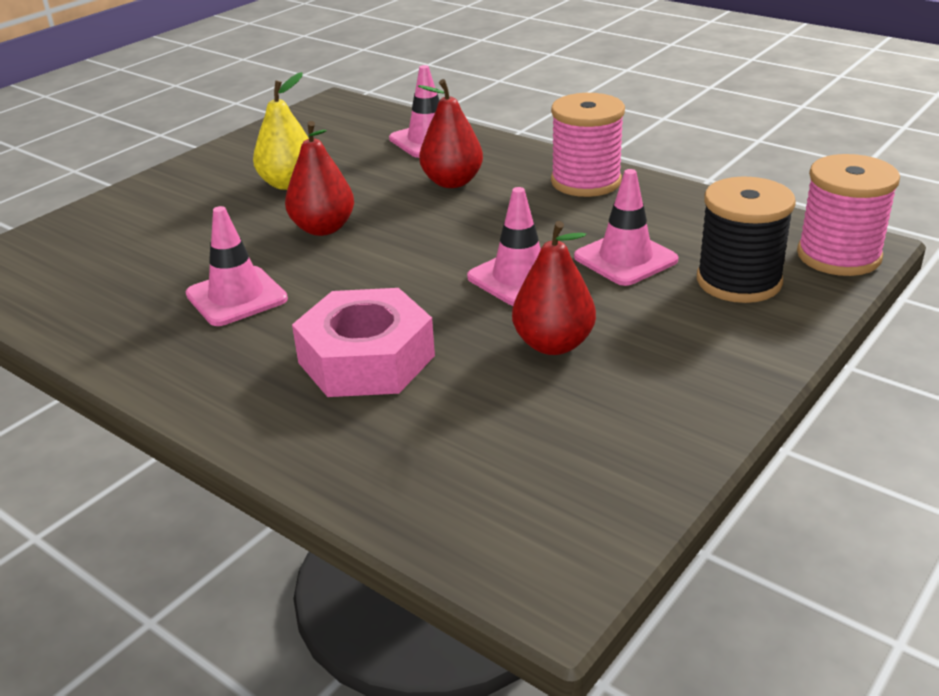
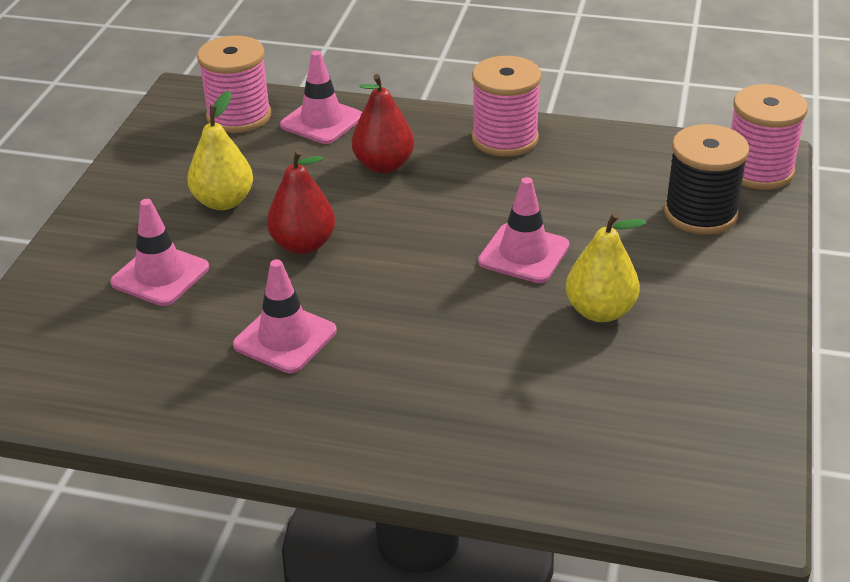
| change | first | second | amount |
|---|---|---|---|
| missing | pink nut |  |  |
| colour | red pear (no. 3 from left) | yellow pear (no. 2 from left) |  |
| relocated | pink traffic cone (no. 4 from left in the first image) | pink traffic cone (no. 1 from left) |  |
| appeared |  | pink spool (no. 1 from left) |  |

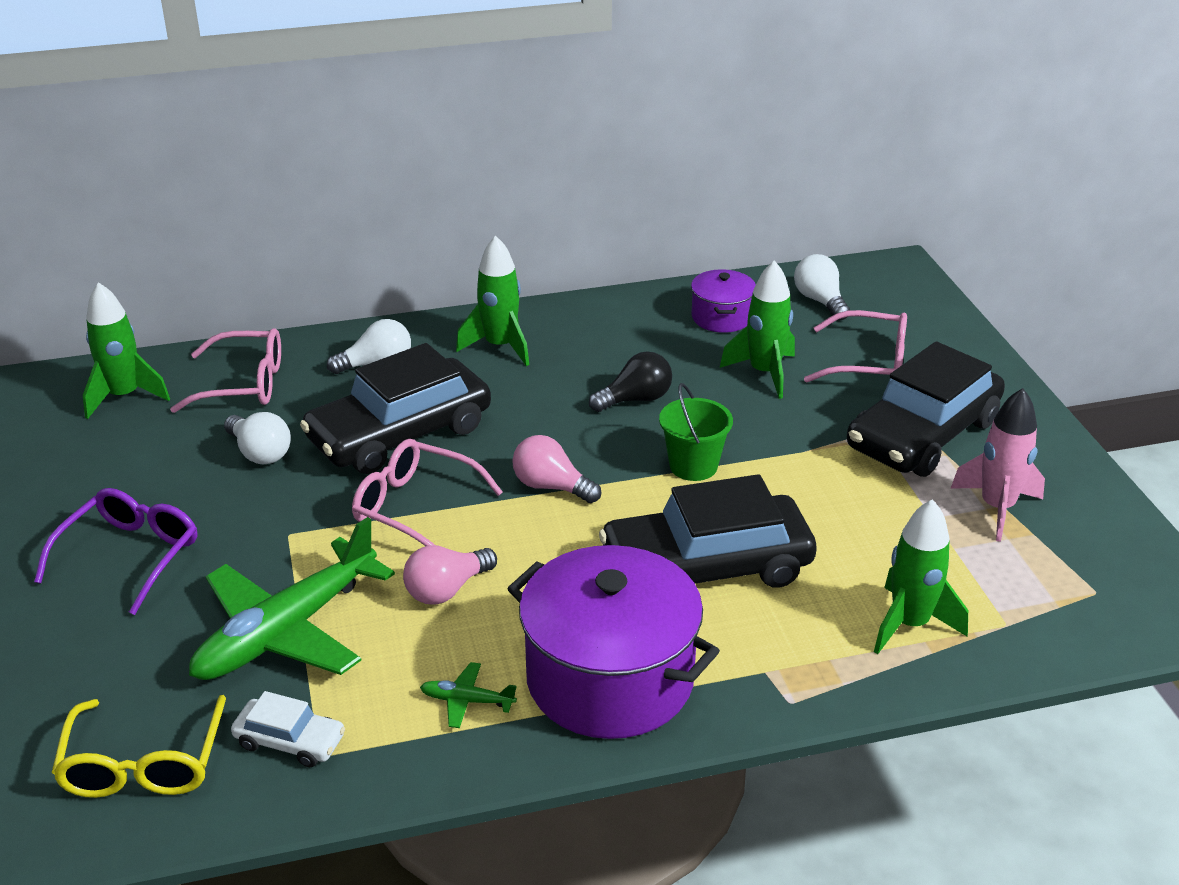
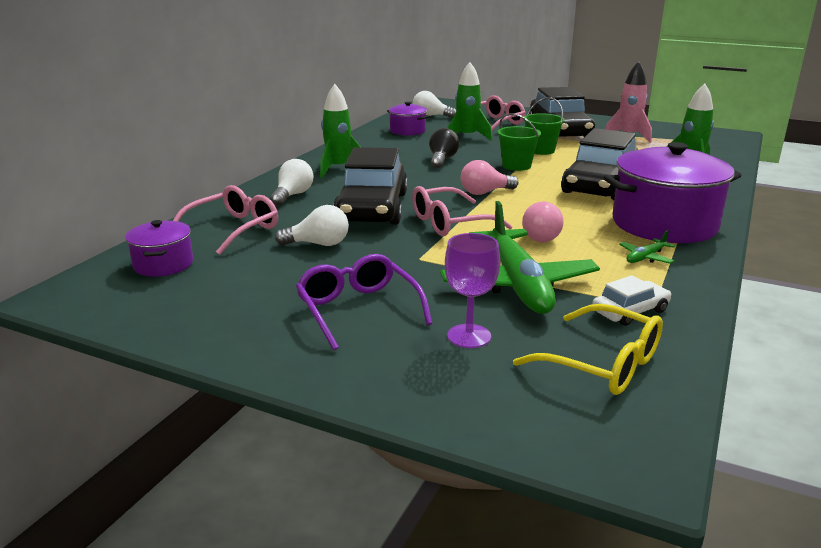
| change | first | second | amount |
|---|---|---|---|
| exchanged | green rocket (no. 1 from left) | purple pot (no. 1 from left) |  |
| appeared |  | purple goblet |  |
| appeared |  | green bucket (no. 2 from left) |  |

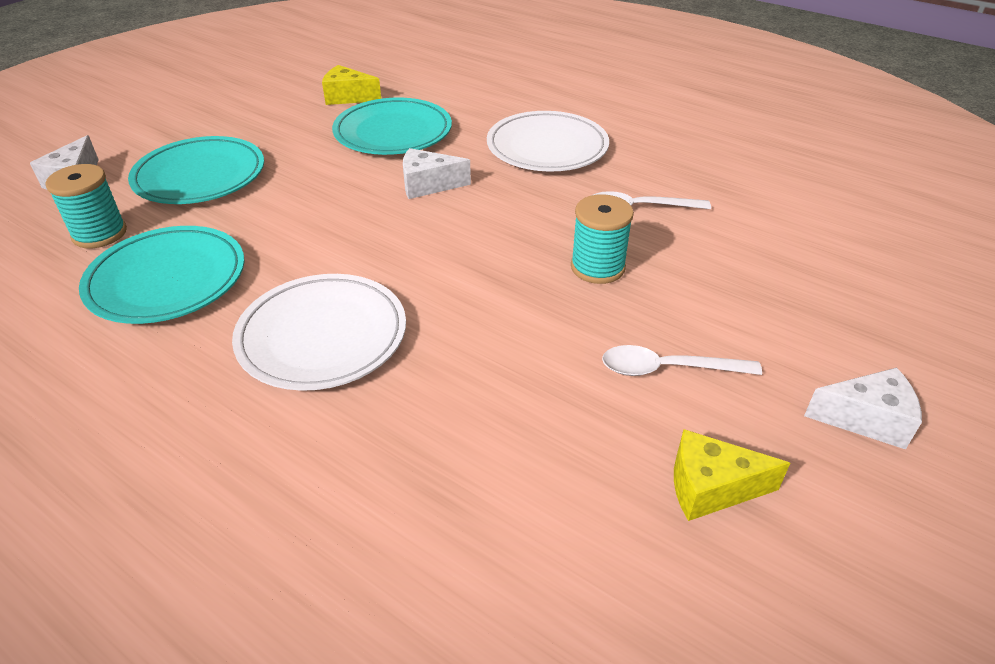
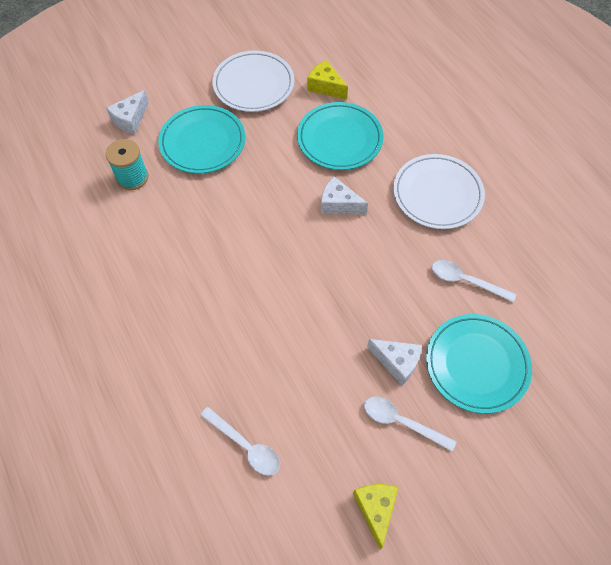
| change | first | second | amount |
|---|---|---|---|
| relocated | turquoise plate (no. 1 from left in the first image) | turquoise plate (no. 3 from left) |  |
| relocated | white plate (no. 1 from left) |  |  |
| missing | turquoise spool (no. 2 from left) |  |  |
| spun | yellow cheese (no. 2 from left) |  | 60 degrees clockwise |
| relocated | white cheese (no. 3 from left) |  |  |
| appeared |  | white spoon (no. 1 from left) |  |

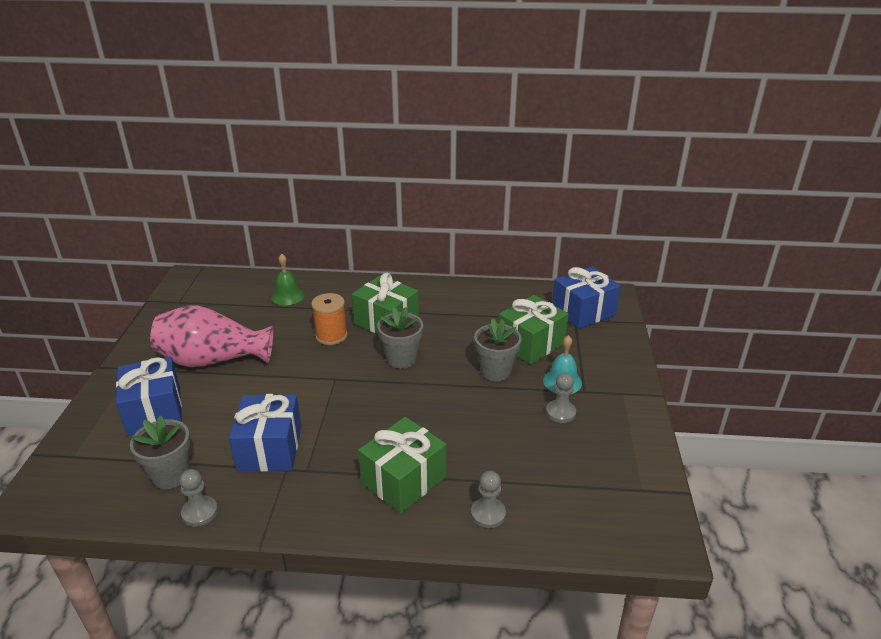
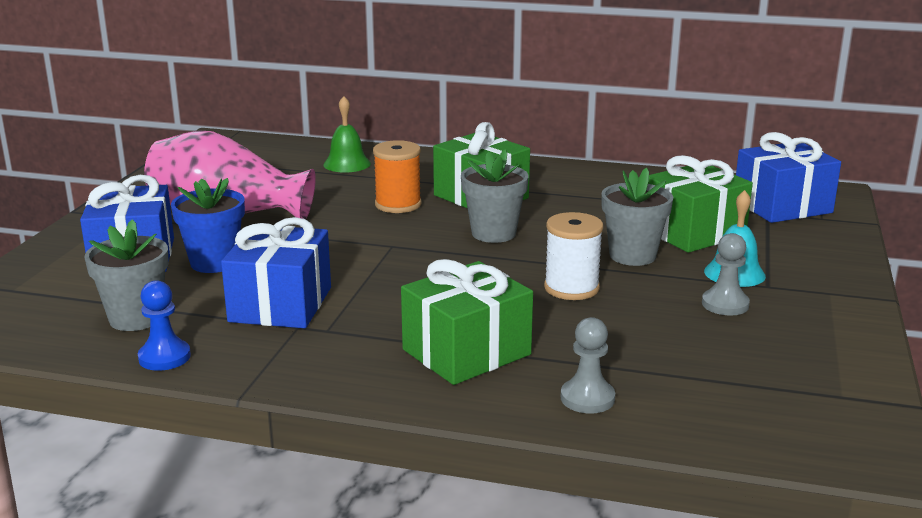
| change | first | second | amount |
|---|---|---|---|
| colour | grey pawn (no. 1 from left) | blue pawn |  |
| appeared |  | blue flower pot |  |
| appeared |  | white spool |  |

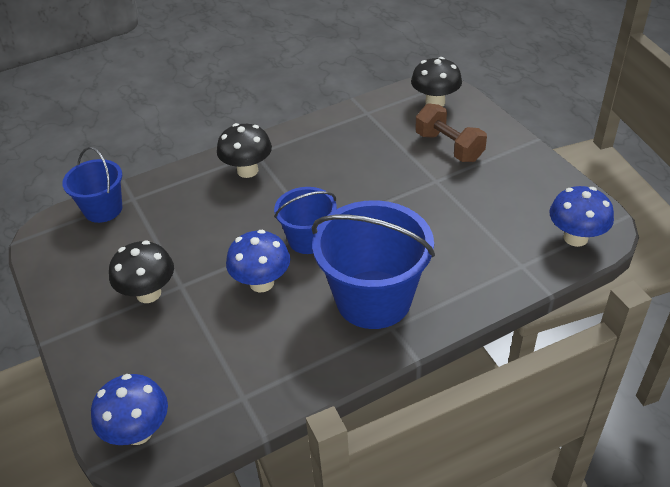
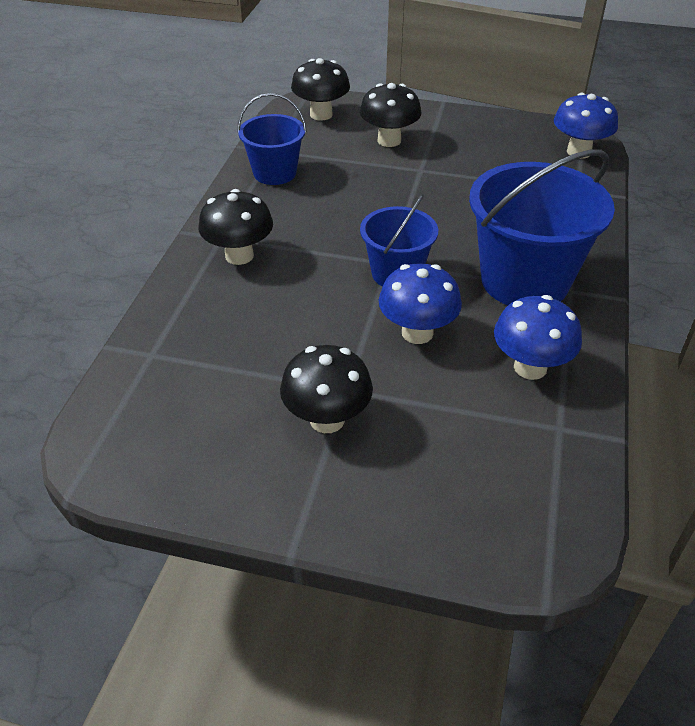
| change | first | second | amount |
|---|---|---|---|
| relocated | blue bucket (no. 1 from left) |  |  |
| relocated | blue mushroom (no. 1 from left in the first image) | blue mushroom (no. 2 from left) |  |
| exchanged | brown dumbbell | black mushroom (no. 4 from left) |  |

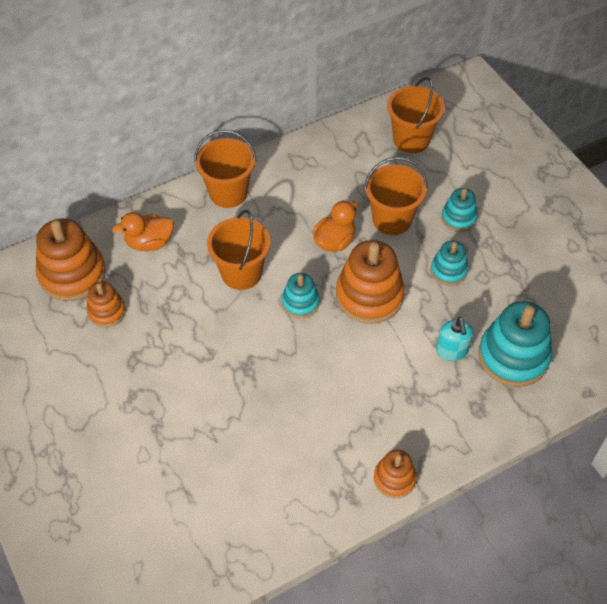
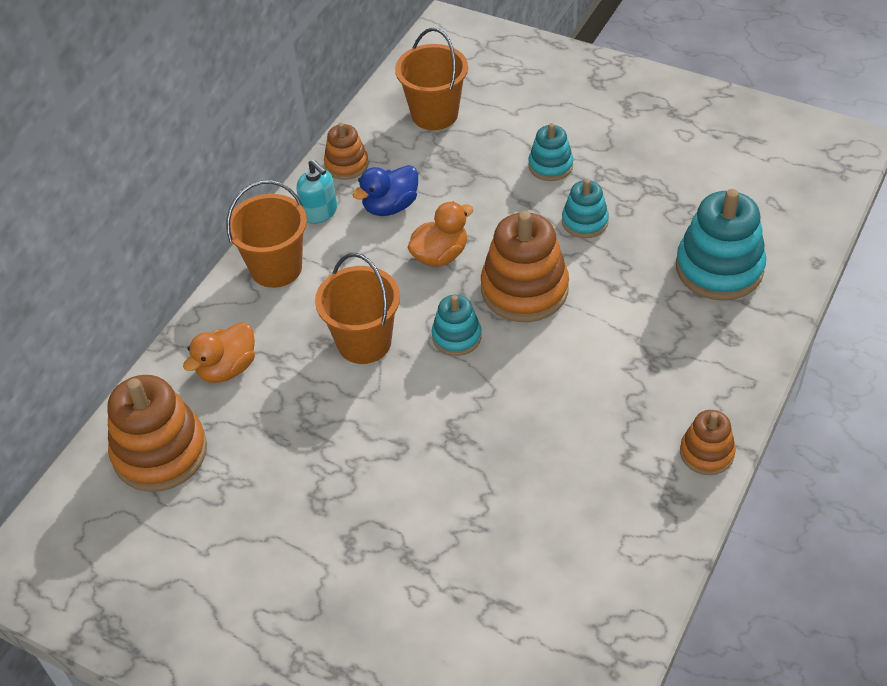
| change | first | second | amount |
|---|---|---|---|
| relocated | orange stacking toy (no. 2 from left) |  |  |
| spun | orange duck (no. 2 from left) |  | 45 degrees clockwise |
| missing | orange bucket (no. 3 from left) |  |  |
| relocated | turquoise soap dispenser |  |  |
| appeared |  | blue duck |  |

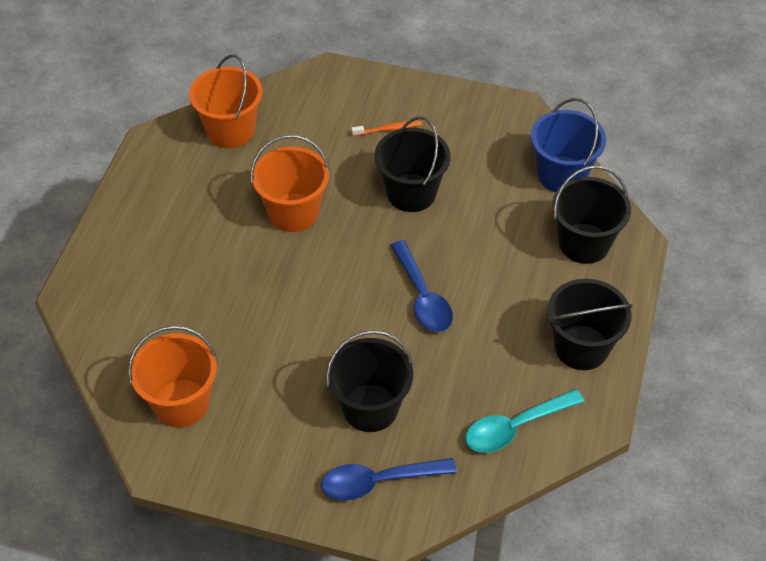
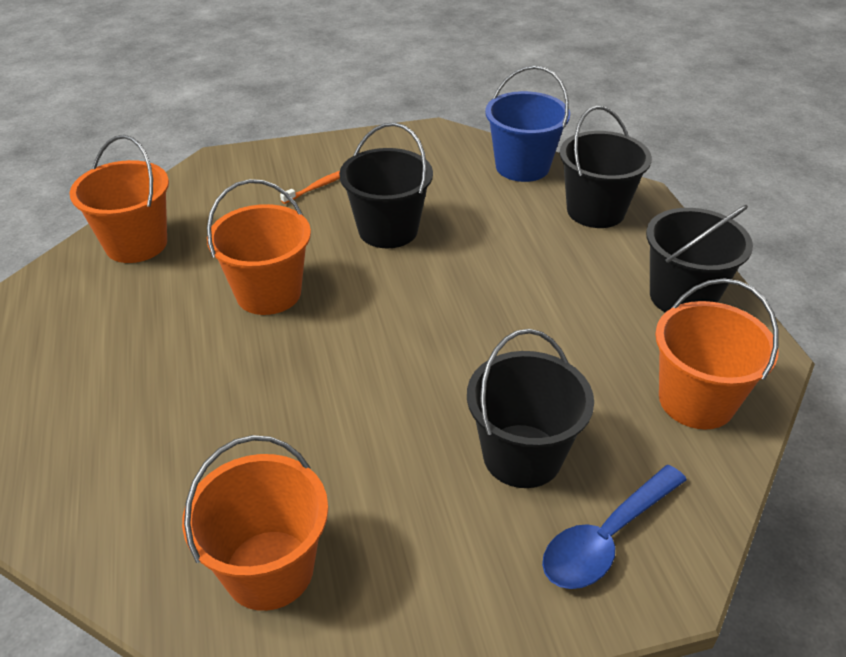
| change | first | second | amount |
|---|---|---|---|
| missing | blue spoon (no. 2 from left) |  |  |
| exchanged | turquoise spoon | orange bucket (no. 4 from left) |  |

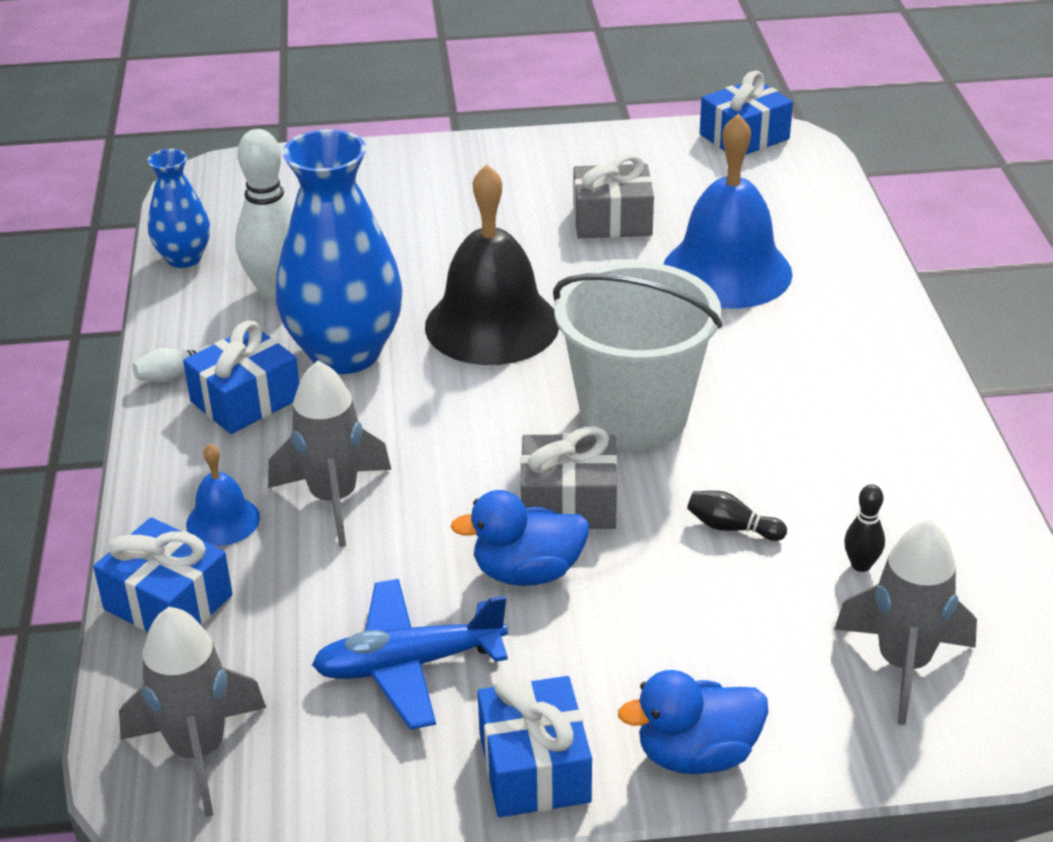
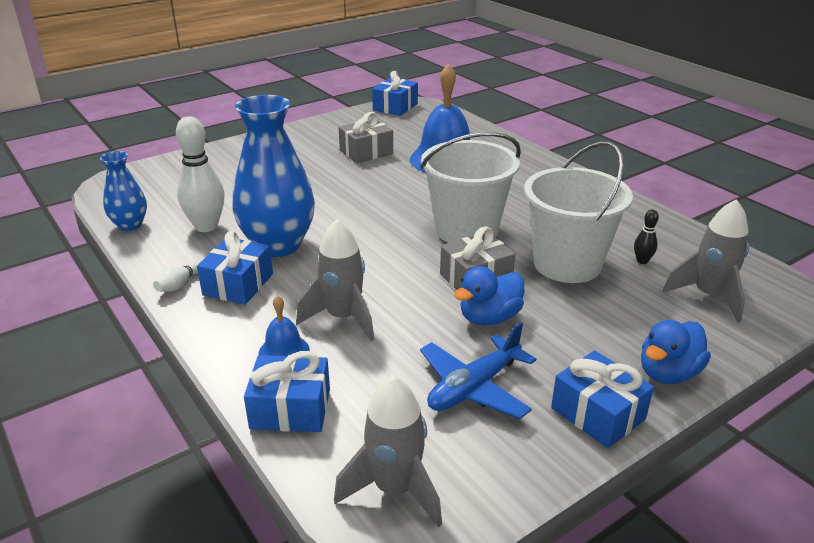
| change | first | second | amount |
|---|---|---|---|
| missing | black bell |  |  |
| exchanged | black bowling pin (no. 1 from left) | white bucket (no. 2 from left) |  |

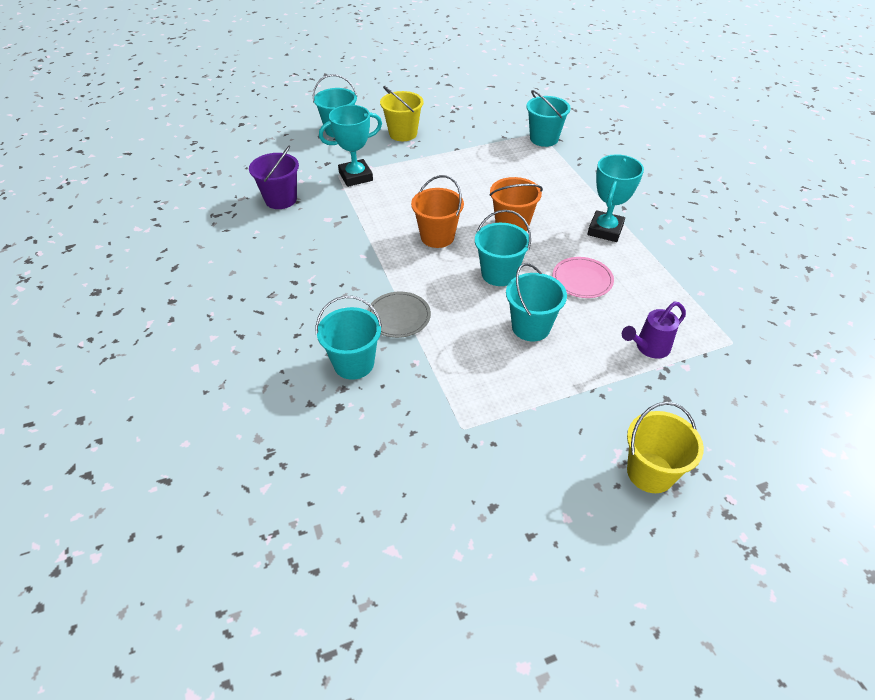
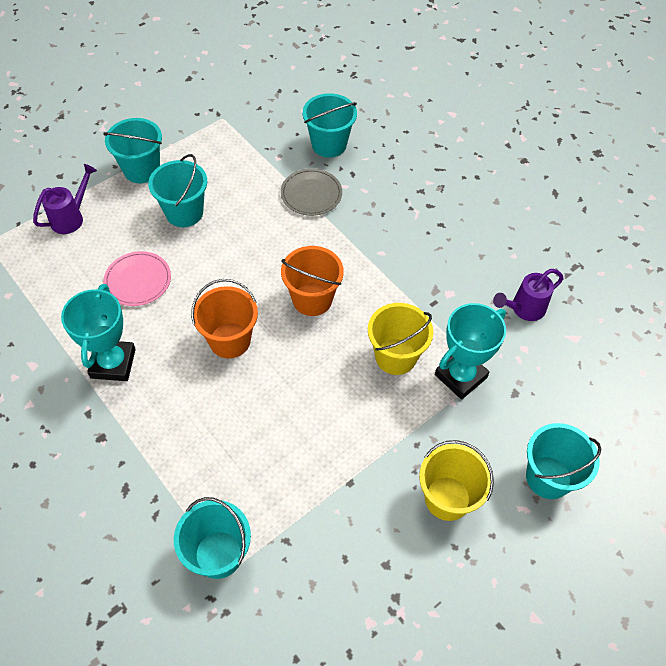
| change | first | second | amount |
|---|---|---|---|
| exchanged | purple bucket | purple watering can (no. 2 from left) |  |
| relocated | turquoise bucket (no. 3 from left in the first image) | turquoise bucket (no. 1 from left) |  |
| relocated | yellow bucket (no. 2 from left in the first image) | yellow bucket (no. 1 from left) |  |

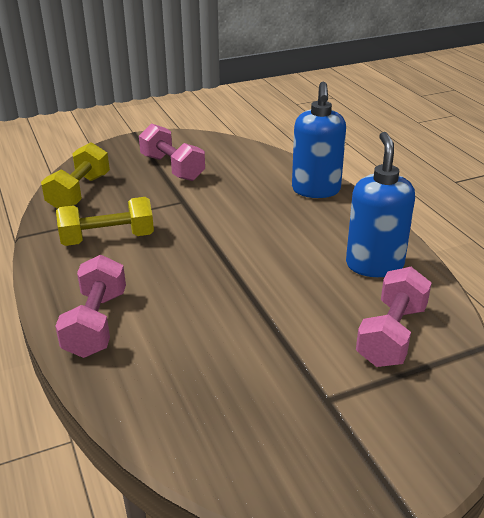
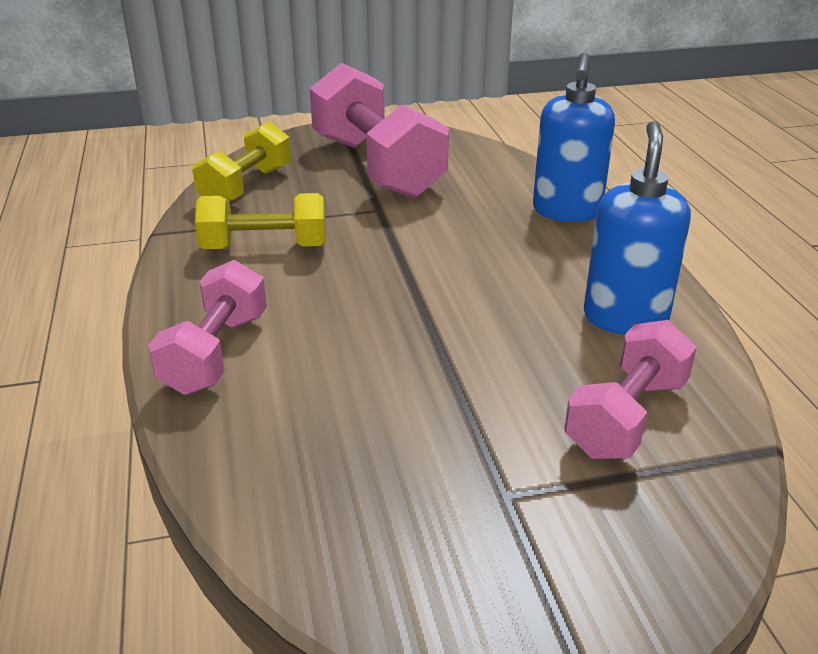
| change | first | second | amount |
|---|---|---|---|
| size | pink dumbbell (no. 2 from left) |  | x1.67 |

